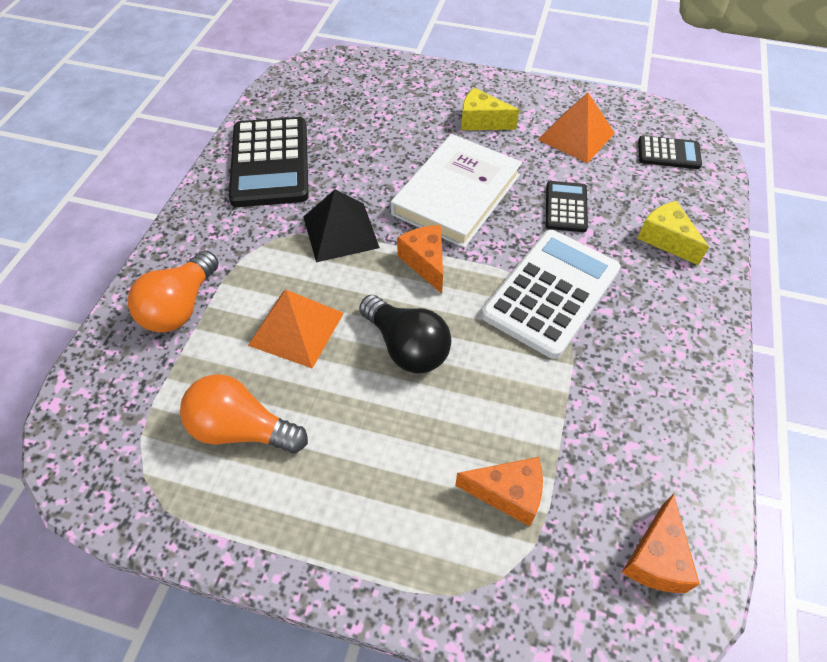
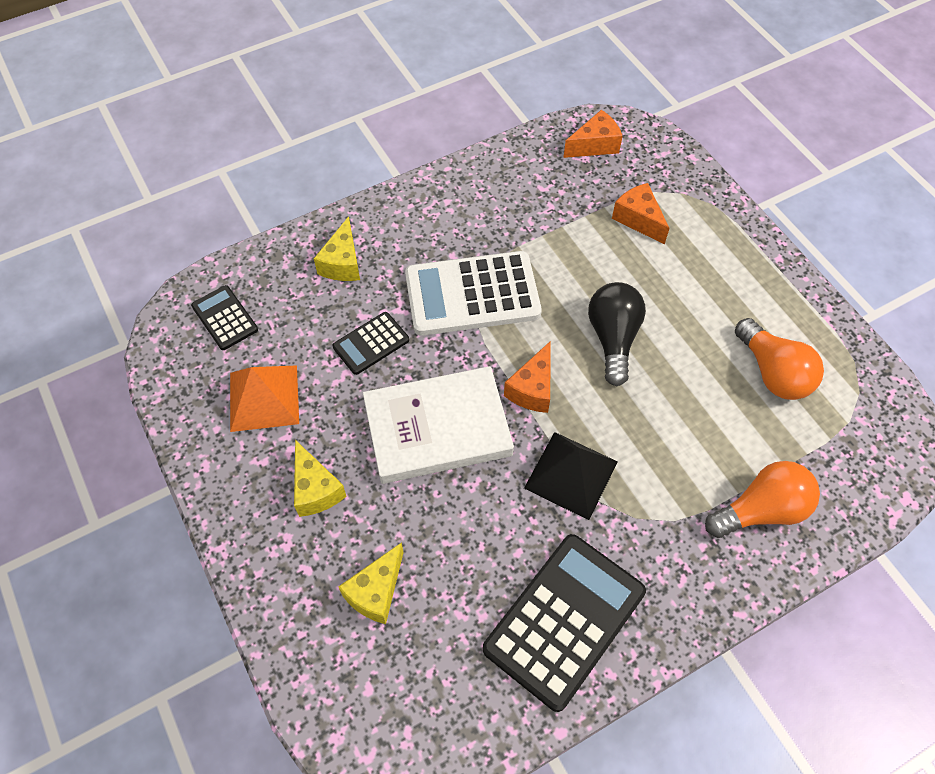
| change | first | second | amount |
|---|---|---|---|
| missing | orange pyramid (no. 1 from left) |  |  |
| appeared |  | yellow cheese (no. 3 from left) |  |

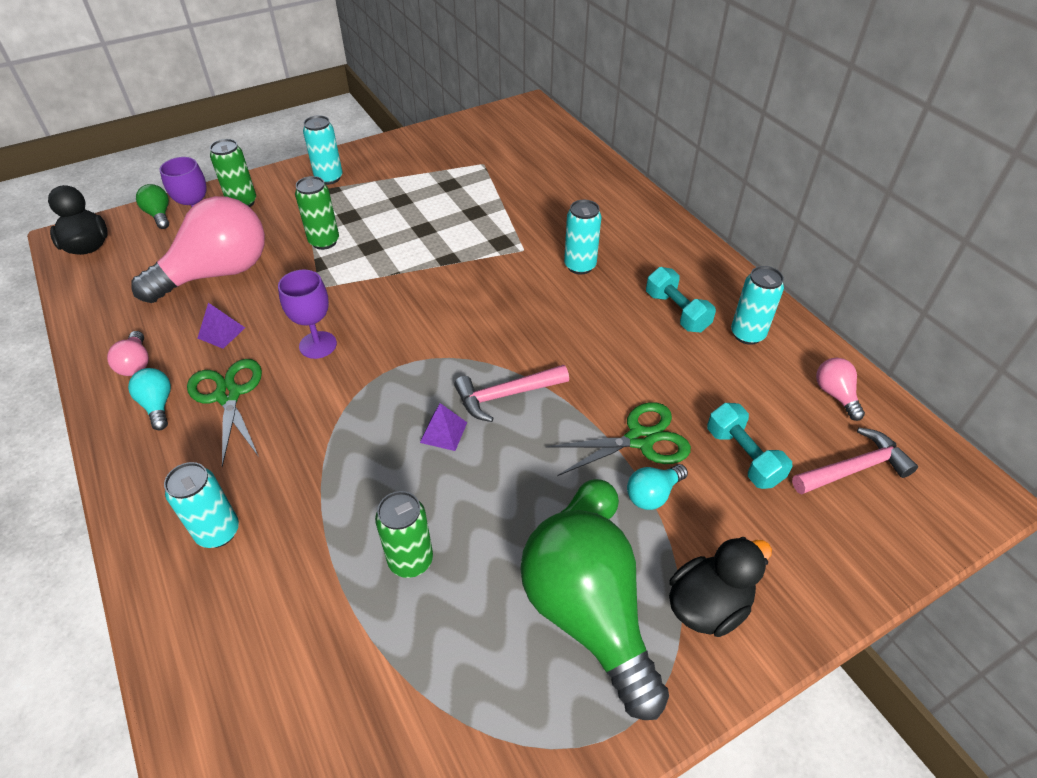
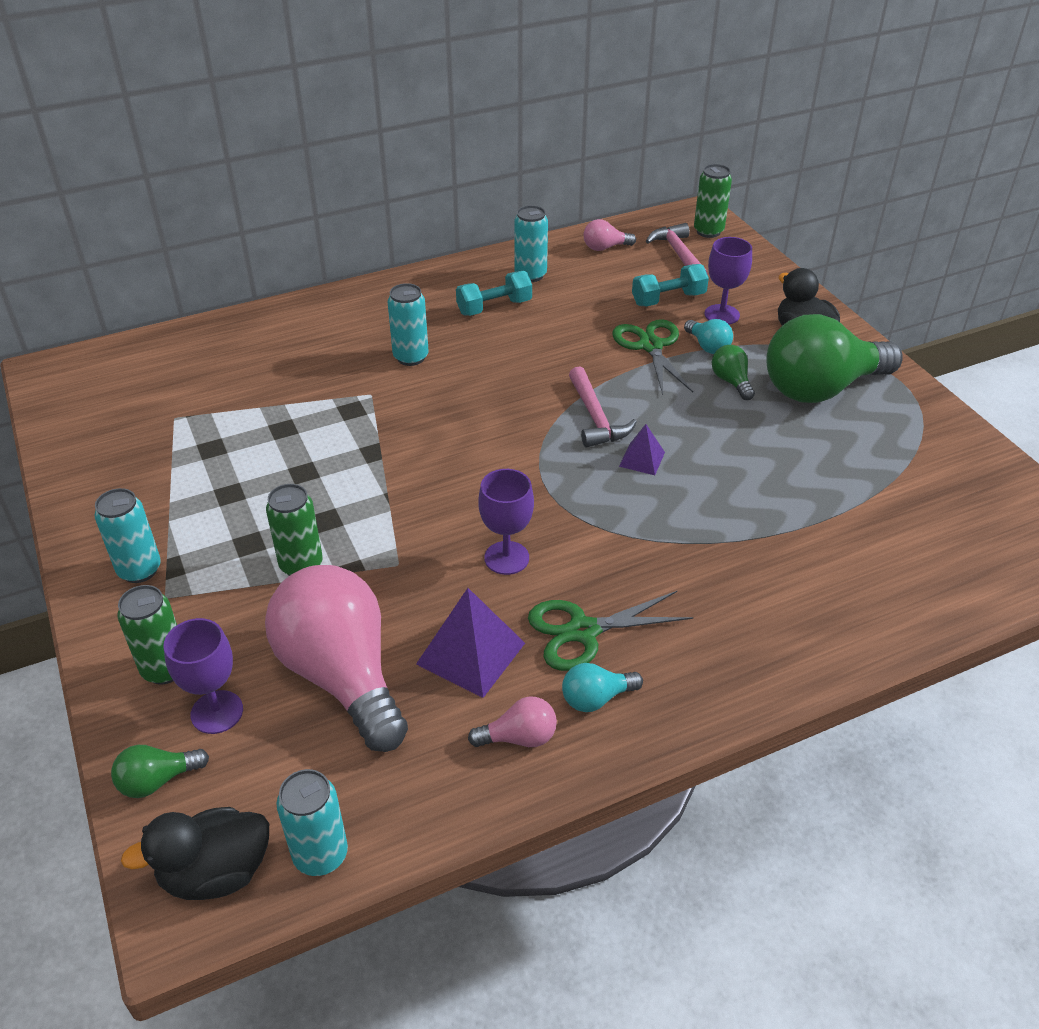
| change | first | second | amount |
|---|---|---|---|
| relocated | turquoise can (no. 1 from left in the first image) | turquoise can (no. 2 from left) |  |
| size | purple pyramid (no. 1 from left) |  | x1.78 |
| relocated | green can (no. 3 from left) |  |  |
| appeared |  | purple goblet (no. 3 from left) |  |

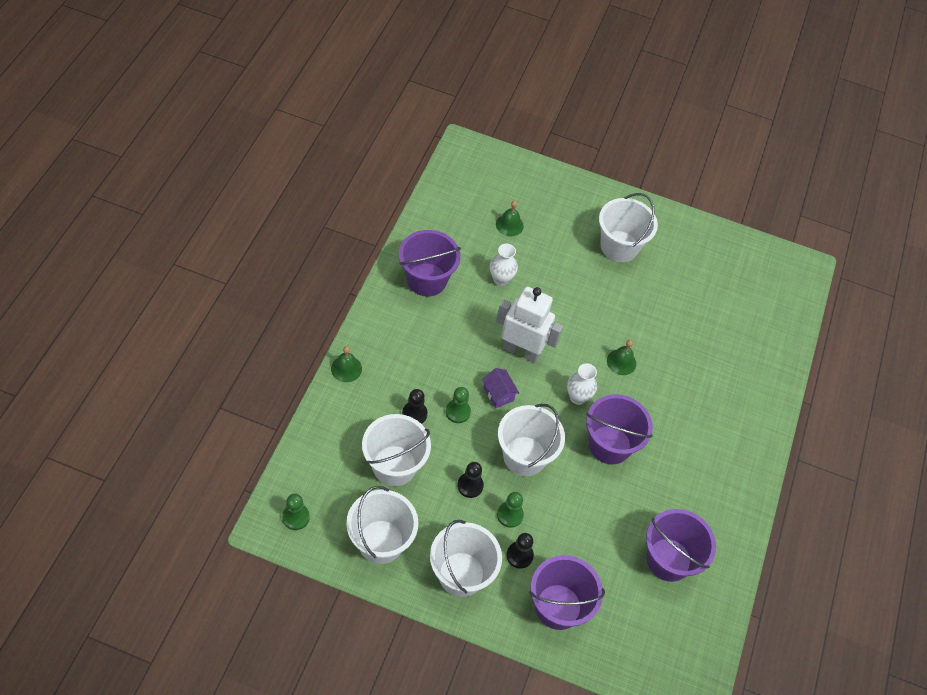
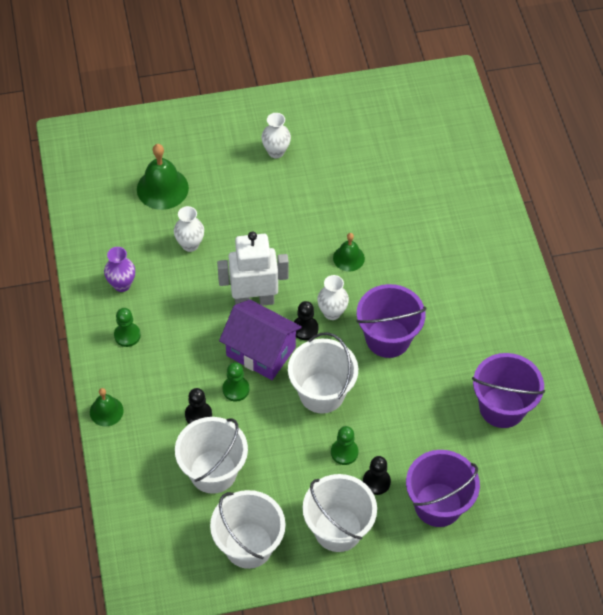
| change | first | second | amount |
|---|---|---|---|
| relocated | green pawn (no. 1 from left) |  |  |
| exchanged | purple bucket (no. 1 from left) | purple vase |  |
| relocated | black pawn (no. 2 from left) |  |  |
| size | purple house |  | x1.97 |
| size | green bell (no. 2 from left) |  | x1.69 |
| exchanged | white bucket (no. 5 from left) | white vase (no. 2 from left) |  |

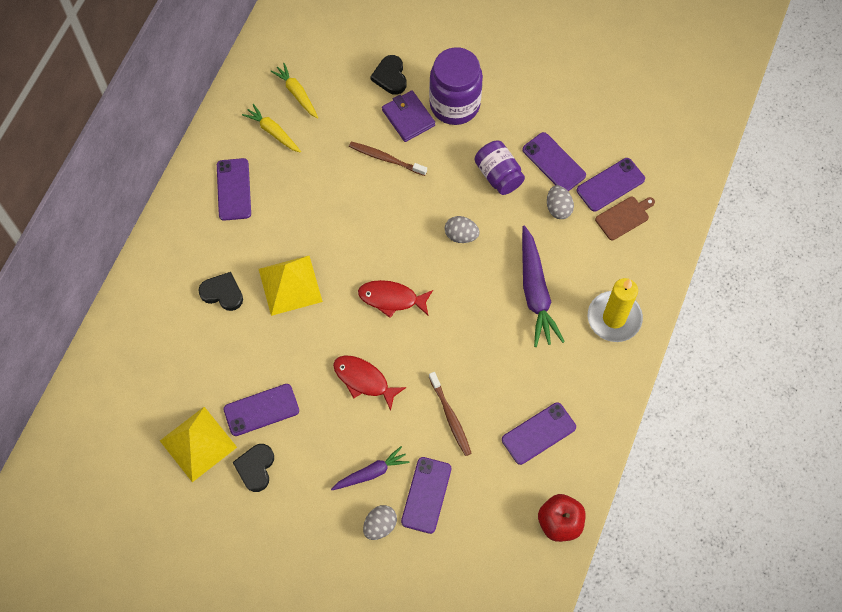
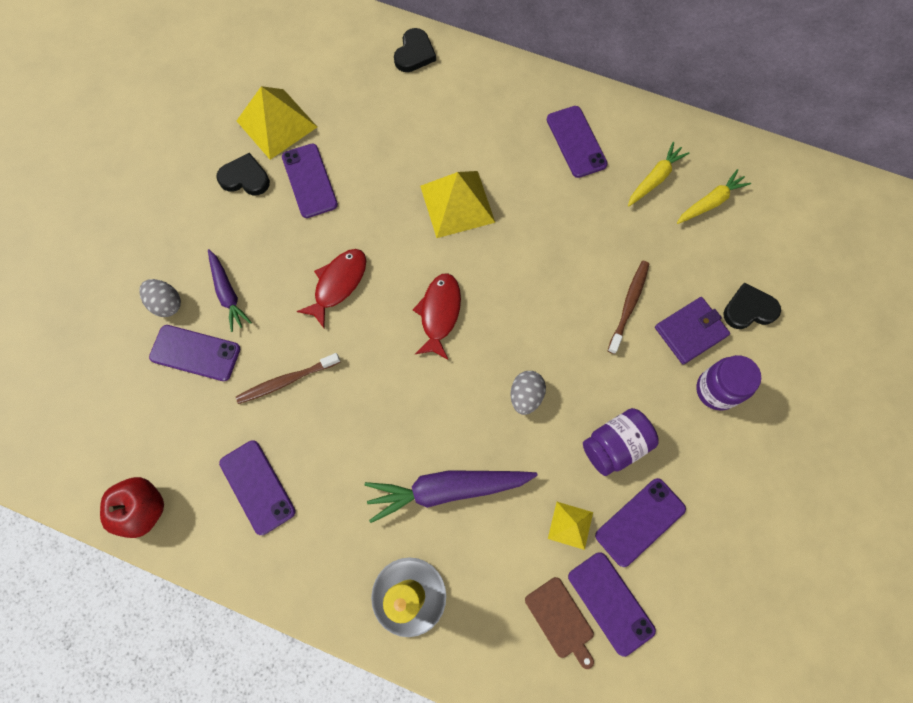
| change | first | second | amount |
|---|---|---|---|
| relocated | black heart (no. 1 from left in the first image) | black heart (no. 2 from left) |  |
| spun | purple phone (no. 1 from left in the first image) | purple phone (no. 4 from left) | 75 degrees clockwise |
| size | purple jar (no. 1 from left in the first image) | purple jar (no. 2 from left) | x0.65 |
| exchanged | grey egg (no. 3 from left) | yellow pyramid (no. 3 from left) |  |

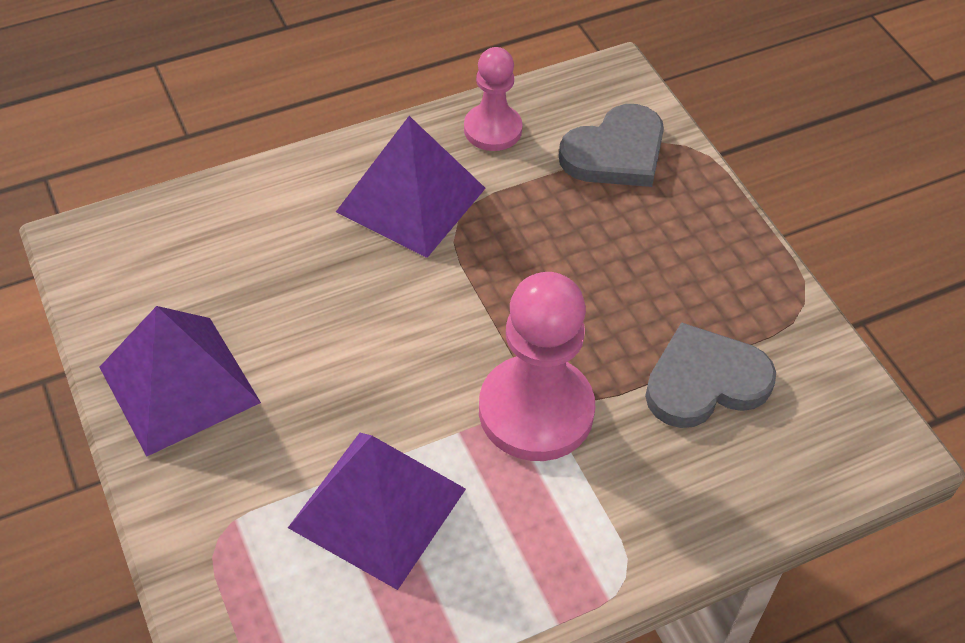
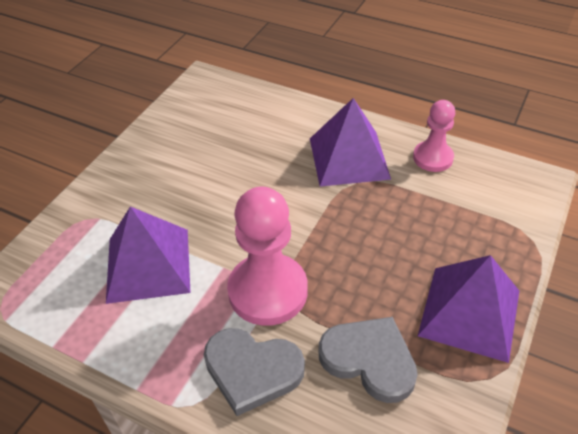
| change | first | second | amount |
|---|---|---|---|
| relocated | purple pyramid (no. 1 from left in the first image) | purple pyramid (no. 3 from left) |  |
| relocated | grey heart (no. 1 from left) |  |  |

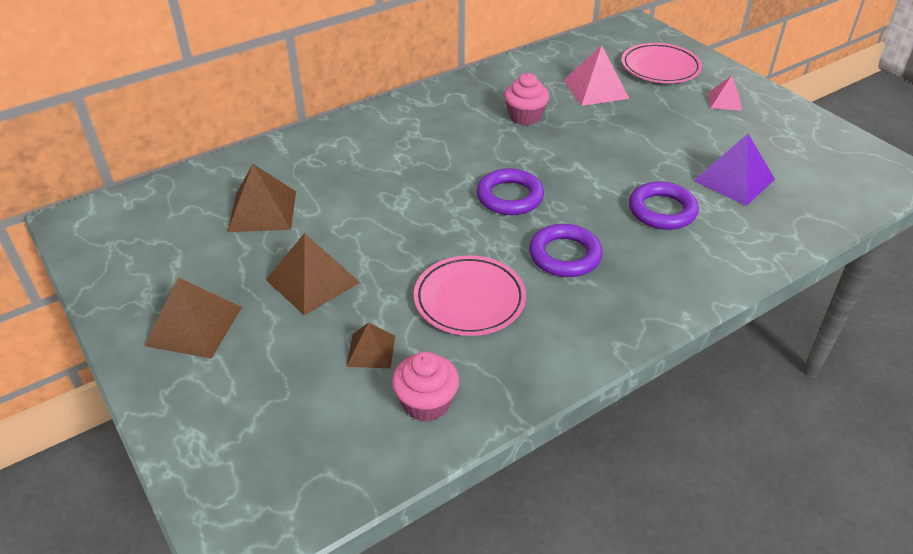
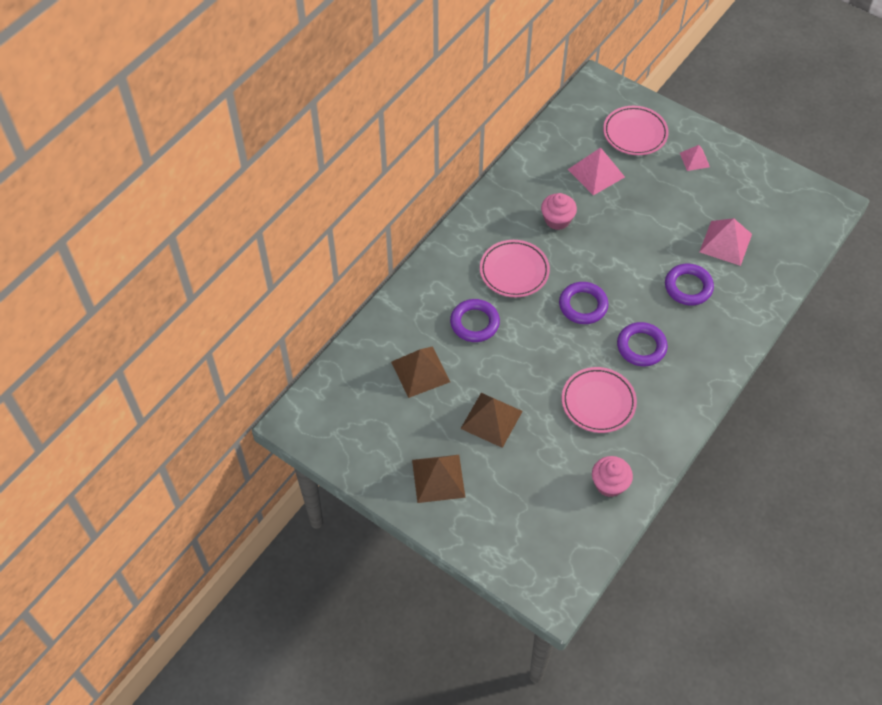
| change | first | second | amount |
|---|---|---|---|
| missing | brown pyramid (no. 4 from left) |  |  |
| colour | purple pyramid | pink pyramid (no. 3 from left) |  |
| appeared |  | purple ring (no. 1 from left) |  |
| appeared |  | pink plate (no. 1 from left) |  |

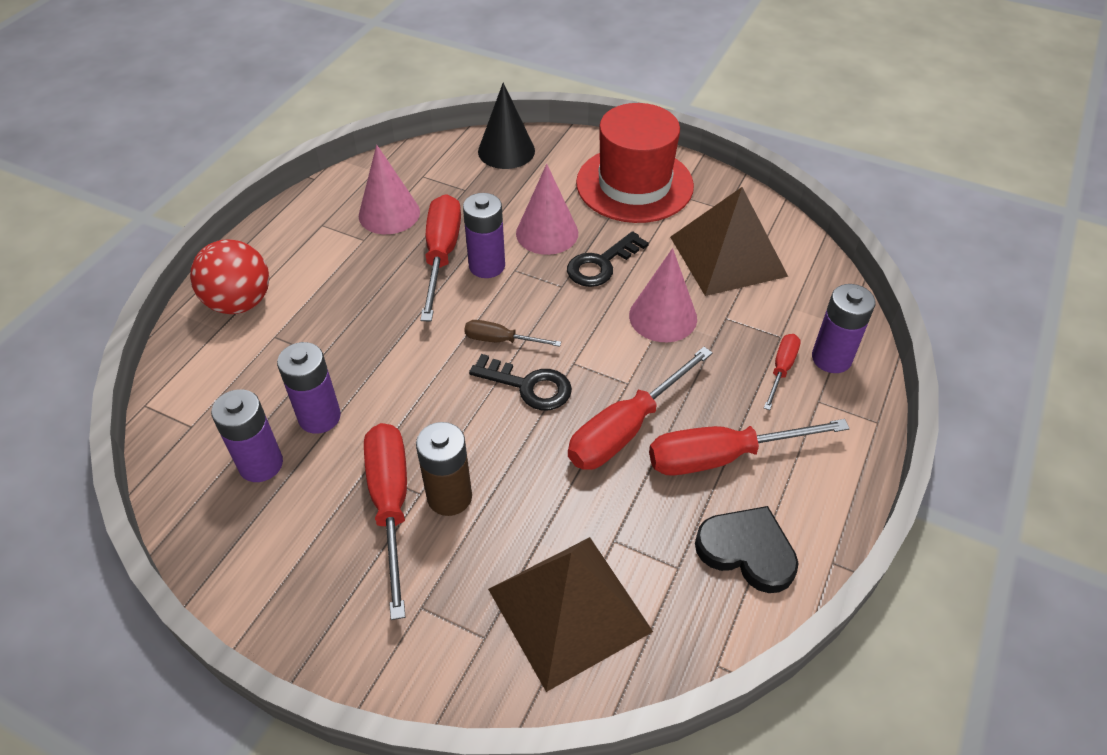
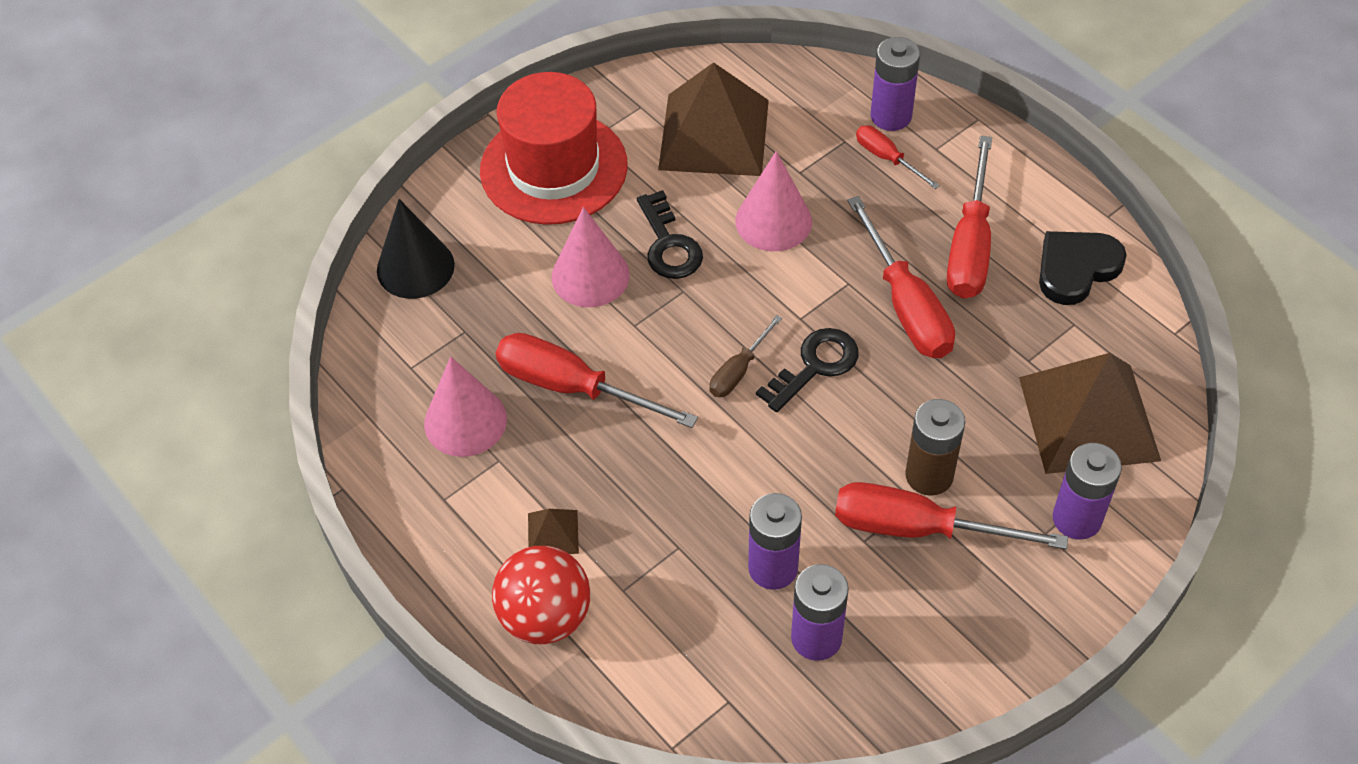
| change | first | second | amount |
|---|---|---|---|
| relocated | purple battery (no. 3 from left in the first image) | purple battery (no. 4 from left) |  |
| appeared |  | brown pyramid (no. 1 from left) |  |

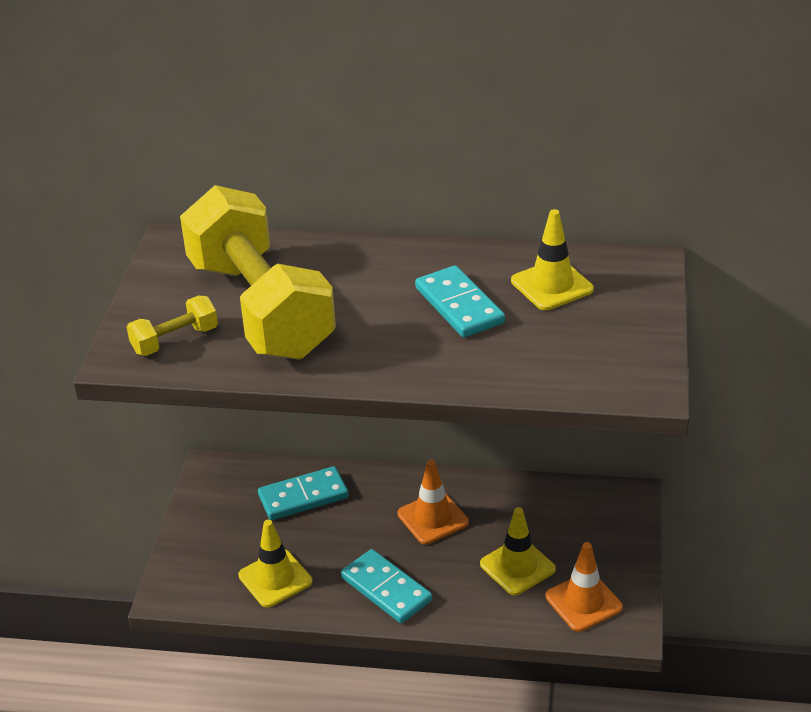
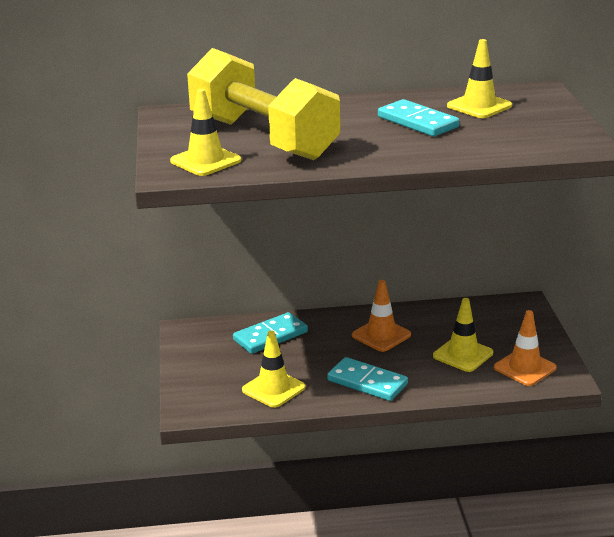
| change | first | second | amount |
|---|---|---|---|
| exchanged | yellow dumbbell (no. 1 from left) | yellow traffic cone (no. 1 from left) |  |

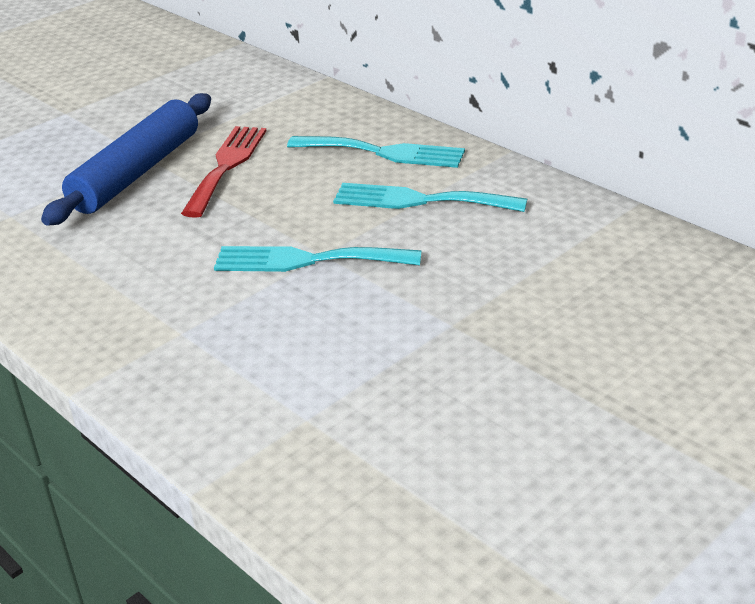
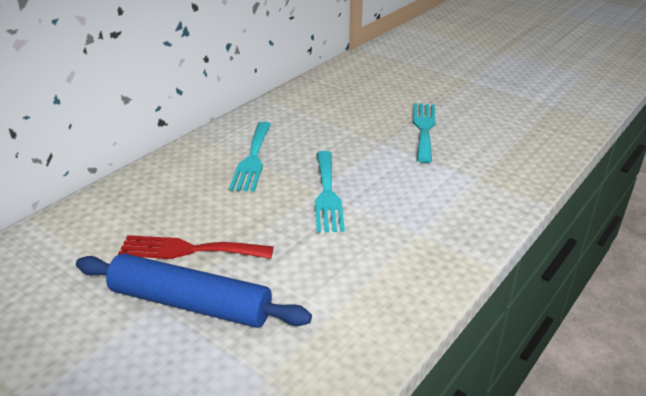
| change | first | second | amount |
|---|---|---|---|
| relocated | turquoise fork (no. 2 from left in the first image) | turquoise fork (no. 3 from left) |  |

